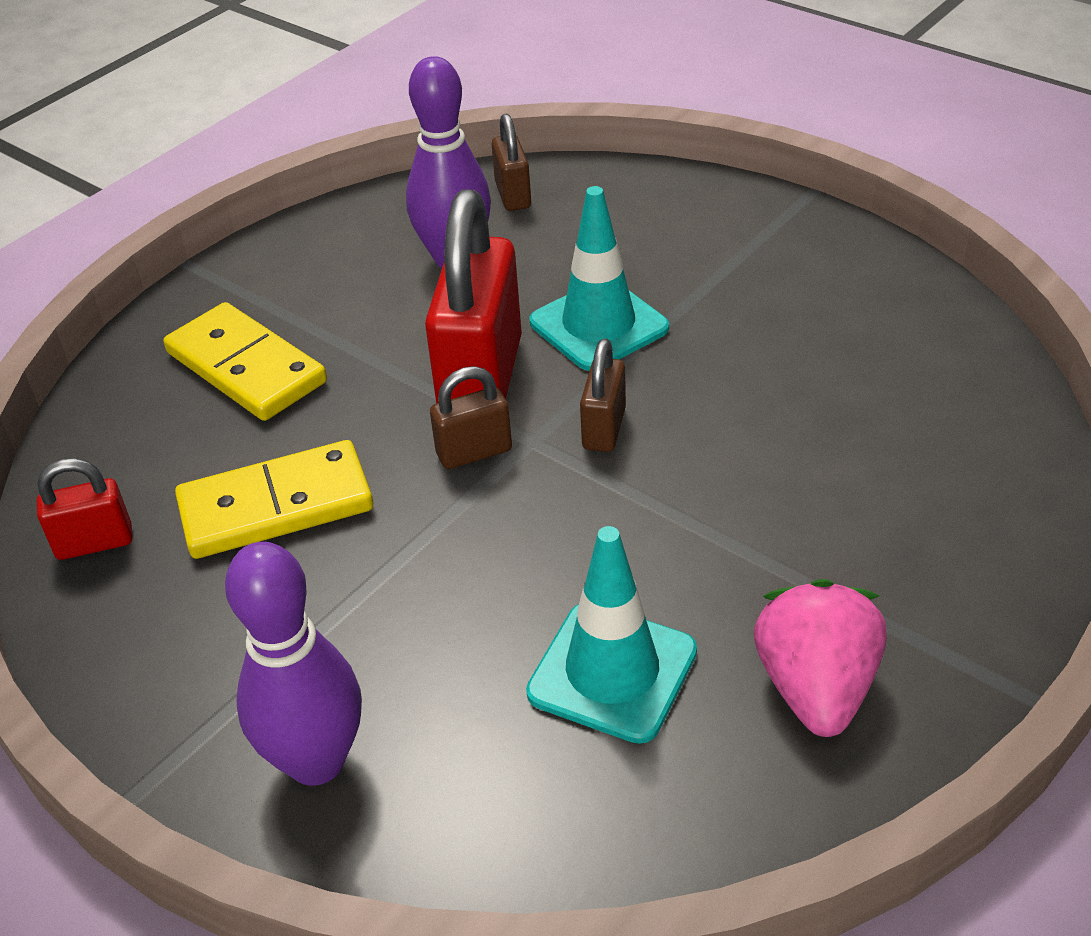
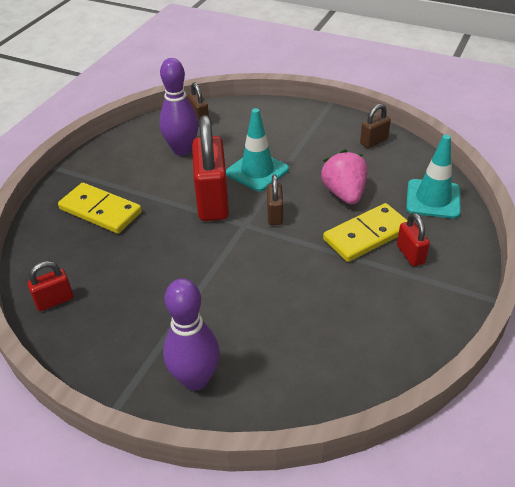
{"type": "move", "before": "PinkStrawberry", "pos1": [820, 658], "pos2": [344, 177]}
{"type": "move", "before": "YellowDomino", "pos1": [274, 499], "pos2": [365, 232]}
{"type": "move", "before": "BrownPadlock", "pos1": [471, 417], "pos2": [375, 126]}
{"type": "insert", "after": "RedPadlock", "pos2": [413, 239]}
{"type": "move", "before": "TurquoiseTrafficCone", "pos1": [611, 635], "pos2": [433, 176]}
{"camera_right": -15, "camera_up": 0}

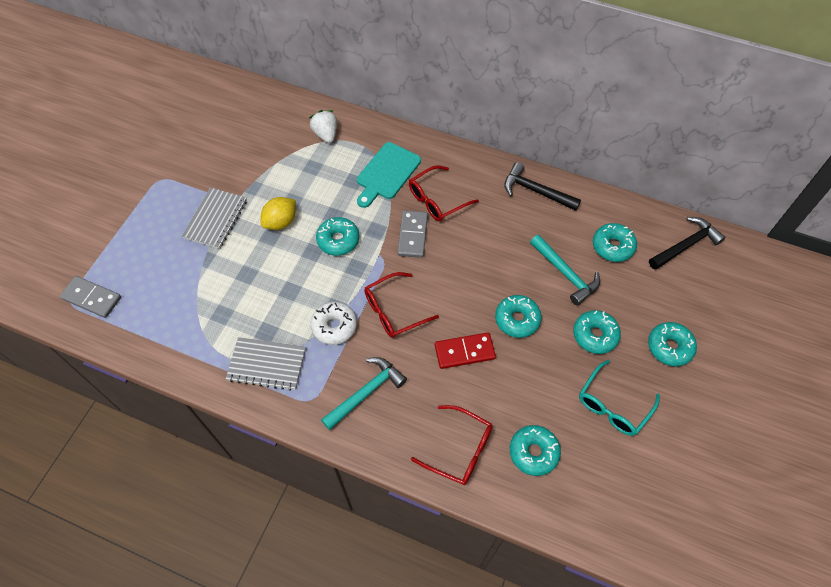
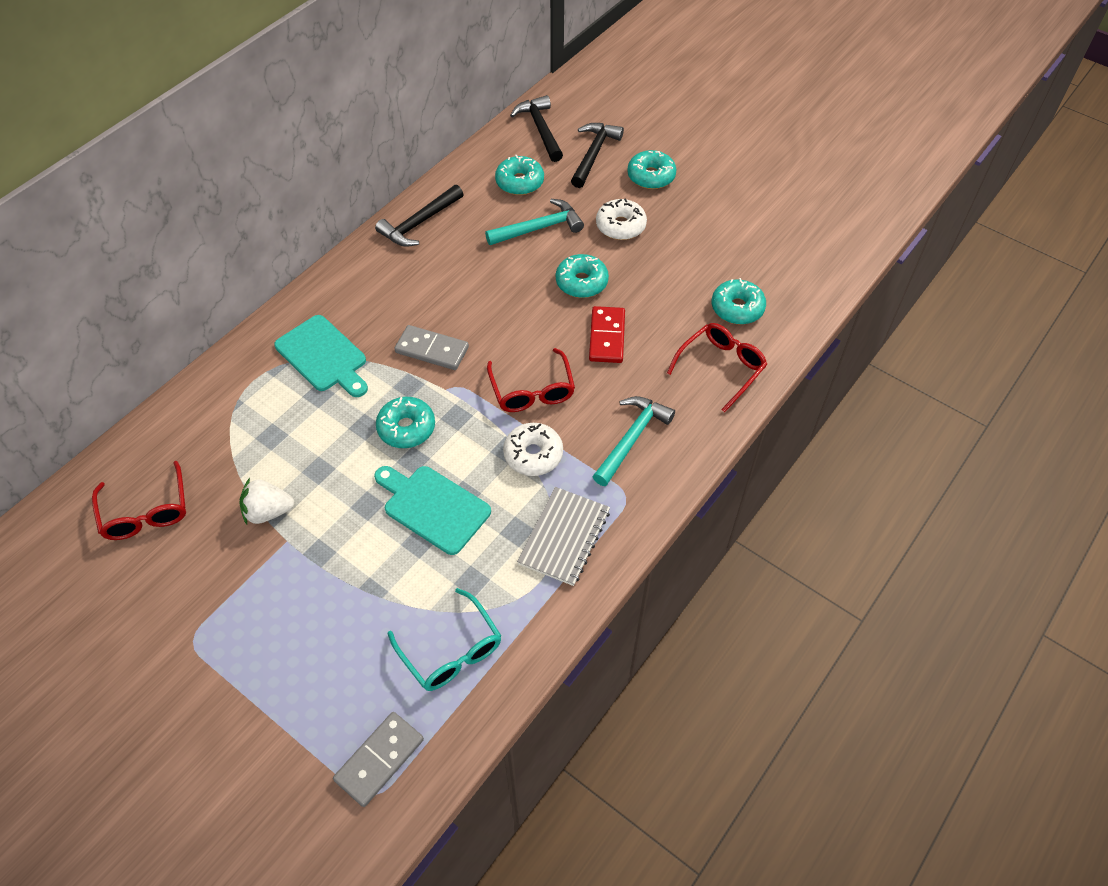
{"type": "move", "before": "RedGlasses", "pos1": [444, 193], "pos2": [139, 500]}
{"type": "move", "before": "WhiteStrawberry", "pos1": [323, 126], "pos2": [266, 501]}
{"type": "insert", "after": "TurquoiseCuttingBoard", "pos2": [432, 510]}
{"type": "move", "before": "TurquoiseGlasses", "pos1": [619, 398], "pos2": [444, 639]}
{"type": "insert", "after": "BlackHammer", "pos2": [597, 155]}
{"type": "rotate", "before": "TurquoiseHammer", "pos1": [364, 393], "pos2": [633, 441], "turn": 60}
{"type": "recolor", "before": "TurquoiseDonut", "after": "WhiteDonut", "pos1": [597, 332], "pos2": [621, 219]}
{"type": "delete", "before": "GreyNotebook", "pos1": [214, 218]}
{"type": "delete", "before": "YellowLemon", "pos1": [278, 213]}
{"camera_right": -75, "camera_up": -5}

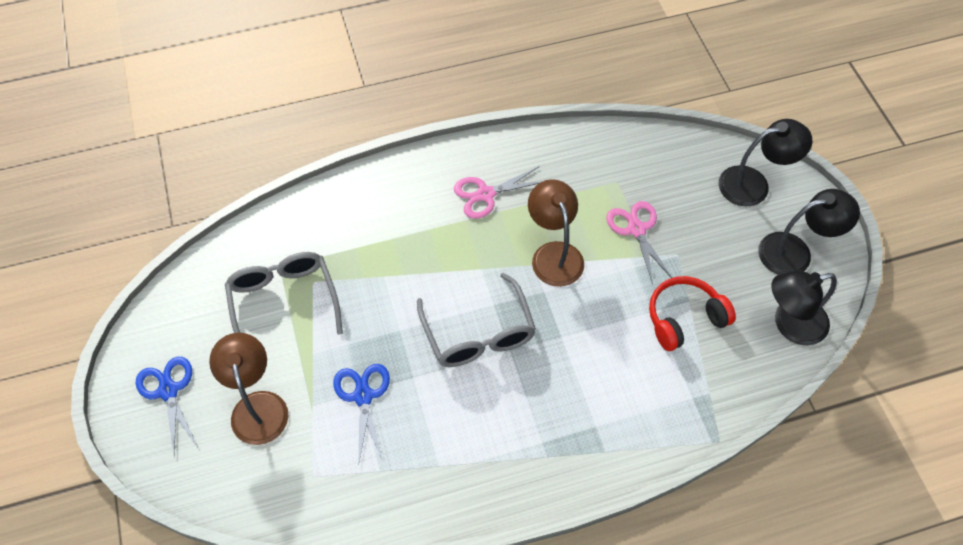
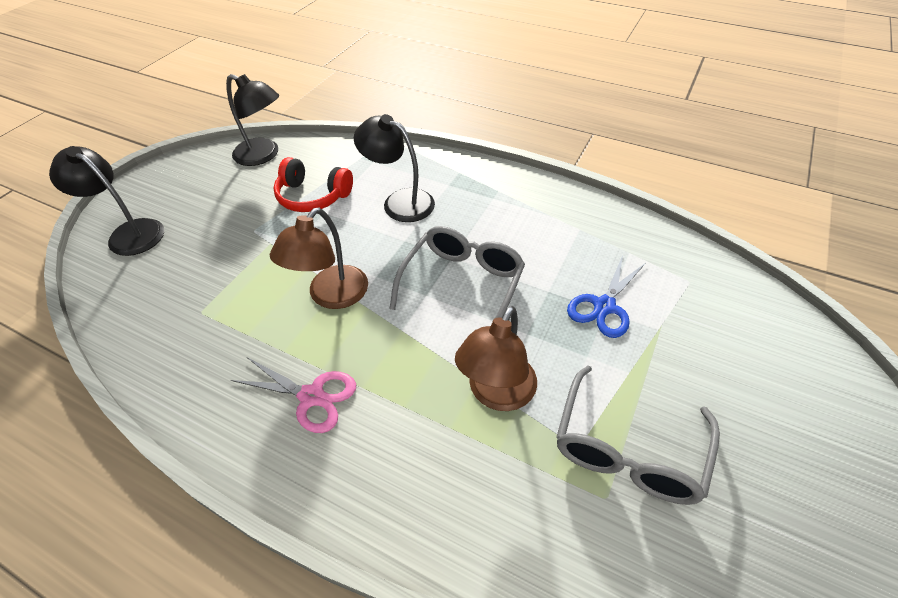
{"type": "move", "before": "BlackLamp", "pos1": [809, 232], "pos2": [394, 168]}
{"type": "move", "before": "BrownLamp", "pos1": [248, 389], "pos2": [496, 358]}
{"type": "delete", "before": "BlueScissors", "pos1": [167, 406]}
{"type": "delete", "before": "PinkScissors", "pos1": [639, 242]}
{"camera_right": -135, "camera_up": -10}

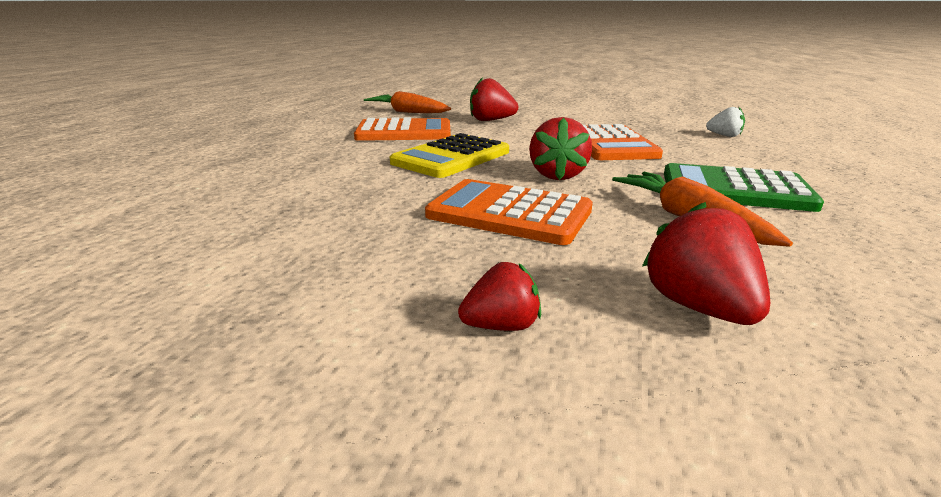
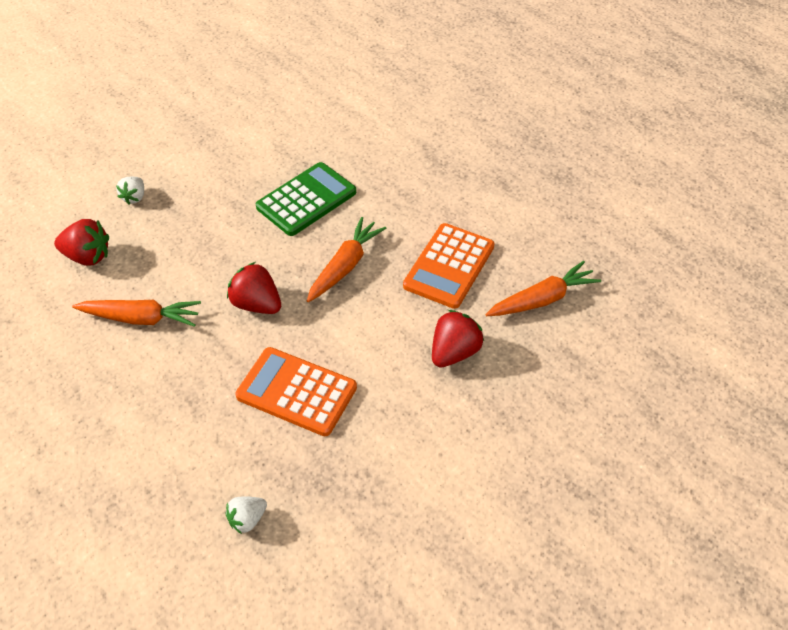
{"type": "recolor", "before": "RedStrawberry", "after": "WhiteStrawberry", "pos1": [499, 296], "pos2": [130, 191]}
{"type": "move", "before": "GreenCalculator", "pos1": [744, 187], "pos2": [306, 199]}
{"type": "replace", "before": "YellowCalculator", "after": "OrangeCarrot", "pos1": [449, 155], "pos2": [346, 259]}
{"type": "delete", "before": "OrangeCalculator", "pos1": [509, 212]}
{"camera_right": 120, "camera_up": 25}

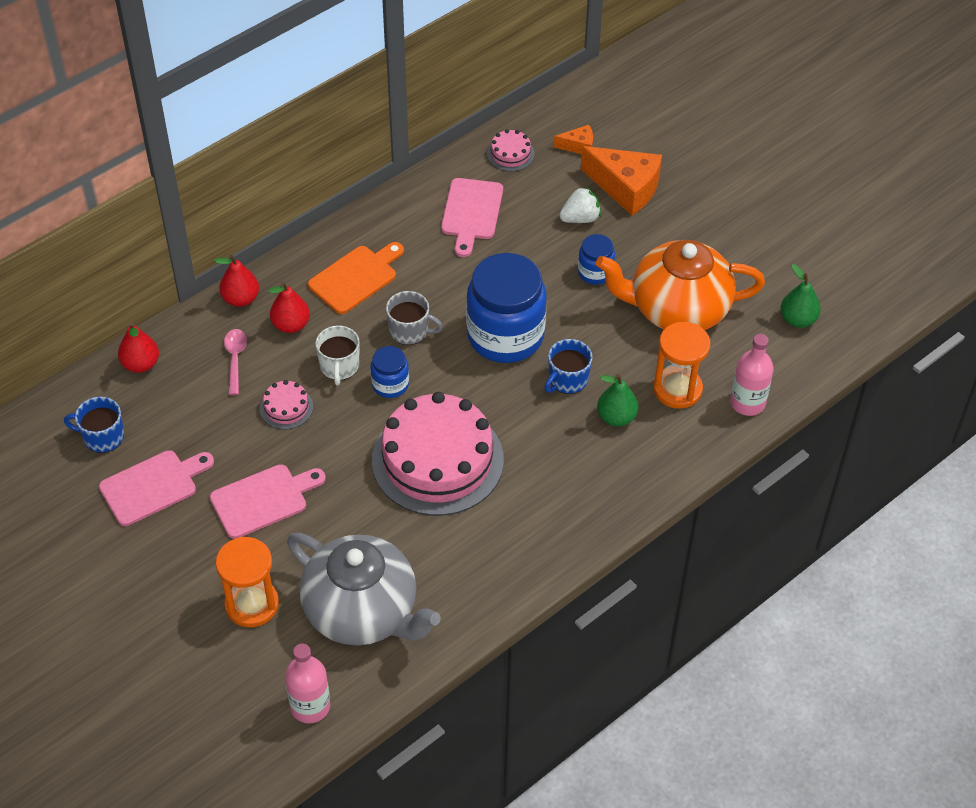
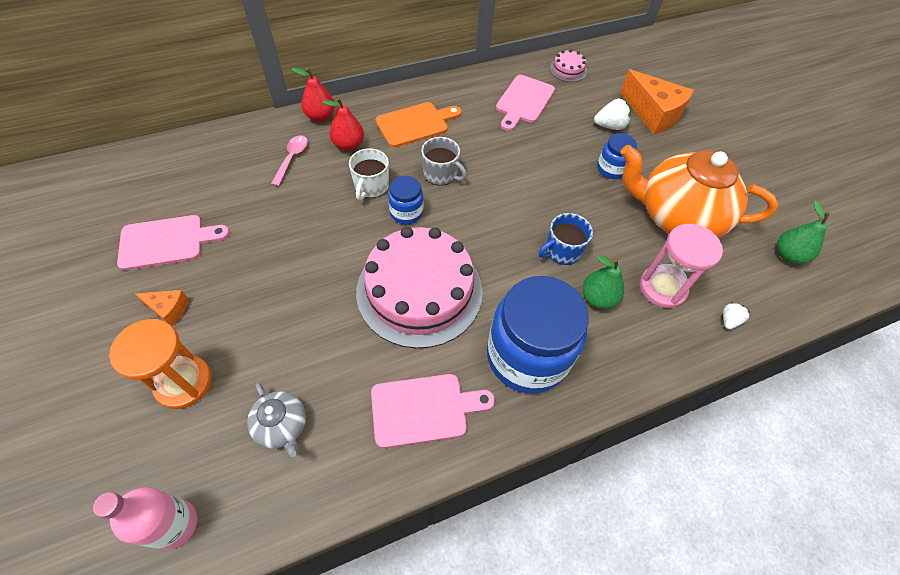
{"type": "move", "before": "OrangeCheese", "pos1": [573, 139], "pos2": [162, 308]}
{"type": "resize", "before": "GreyTeapot", "pos1": [364, 589], "pos2": [276, 420], "scale": 0.45}
{"type": "move", "before": "PinkCuttingBoard", "pos1": [268, 501], "pos2": [433, 411]}
{"type": "move", "before": "BlueJar", "pos1": [506, 308], "pos2": [538, 335]}
{"type": "recolor", "before": "OrangeHourglass", "after": "PinkHourglass", "pos1": [682, 365], "pos2": [681, 266]}
{"type": "replace", "before": "PinkBottle", "after": "WhiteStrawberry", "pos1": [752, 375], "pos2": [737, 315]}
{"type": "delete", "before": "BlueMug", "pos1": [94, 425]}
{"type": "delete", "before": "RedPear", "pos1": [138, 347]}
{"type": "delete", "before": "PinkCake", "pos1": [286, 405]}
{"camera_right": 15, "camera_up": 5}

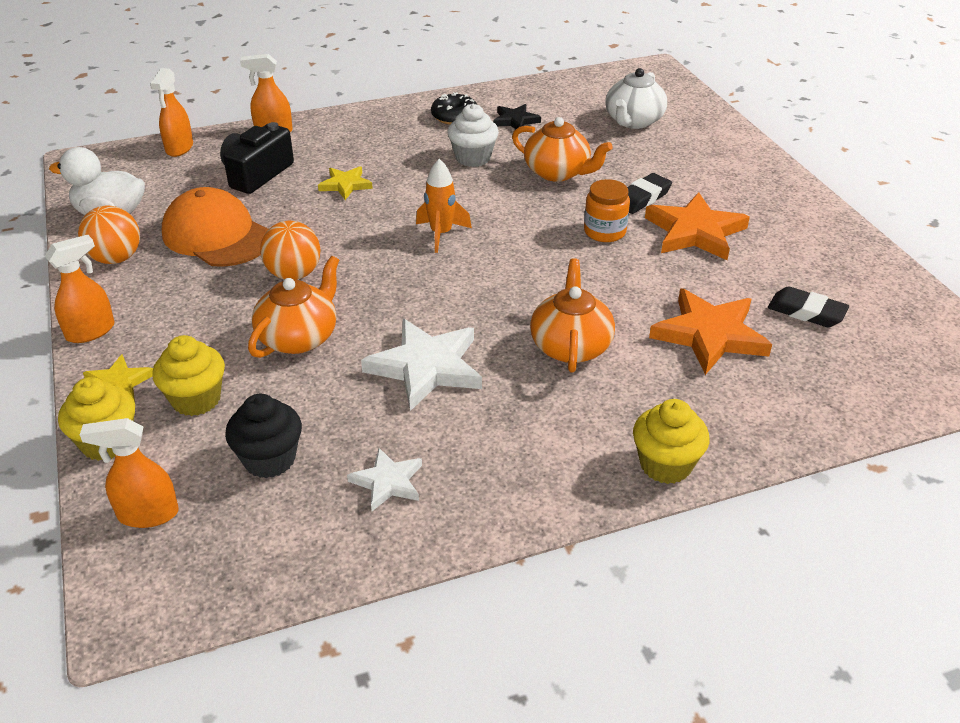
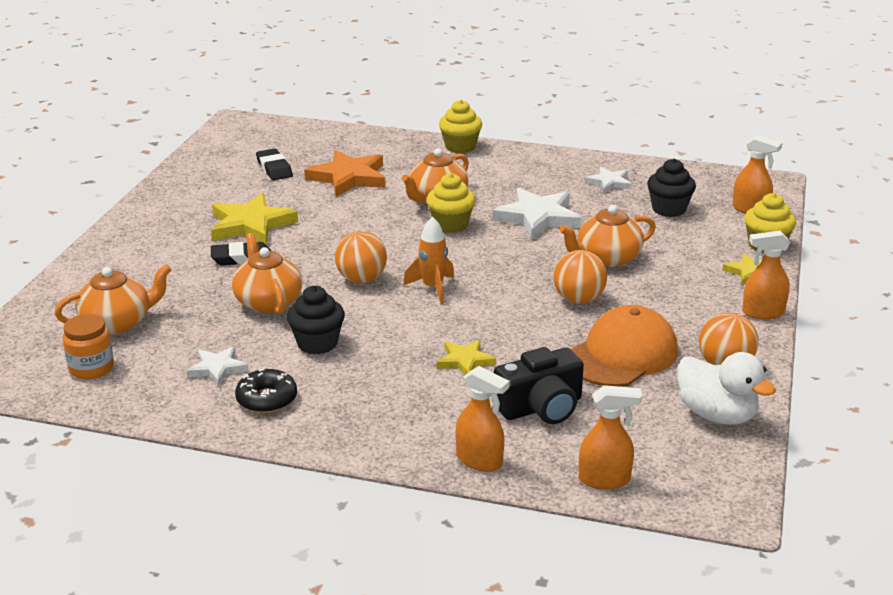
{"type": "recolor", "before": "WhiteTeapot", "after": "OrangeTeapot", "pos1": [636, 98], "pos2": [113, 299]}
{"type": "move", "before": "OrangeJar", "pos1": [607, 210], "pos2": [88, 346]}
{"type": "recolor", "before": "BlackStar", "after": "WhiteStar", "pos1": [517, 116], "pos2": [217, 366]}
{"type": "recolor", "before": "OrangeStar", "after": "YellowStar", "pos1": [697, 226], "pos2": [254, 219]}
{"type": "recolor", "before": "WhiteCupcake", "after": "BlackCupcake", "pos1": [473, 135], "pos2": [316, 320]}
{"type": "insert", "after": "OrangeBall", "pos2": [361, 257]}
{"type": "move", "before": "YellowCupcake", "pos1": [188, 375], "pos2": [451, 203]}
{"type": "rotate", "before": "OrangeCap", "pos1": [215, 227], "pos2": [624, 346], "turn": -120}
{"type": "rotate", "before": "OrangeSprayBottle", "pos1": [171, 112], "pos2": [610, 437], "turn": 45}
{"camera_right": -145, "camera_up": -10}

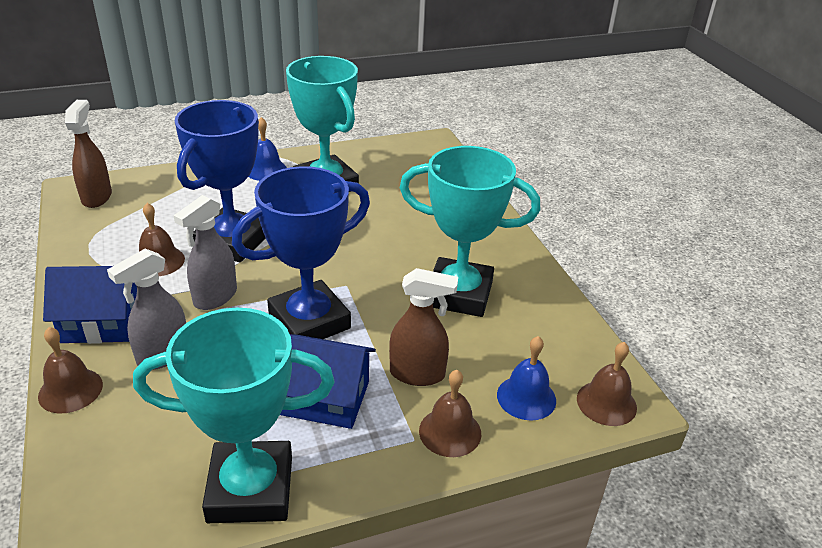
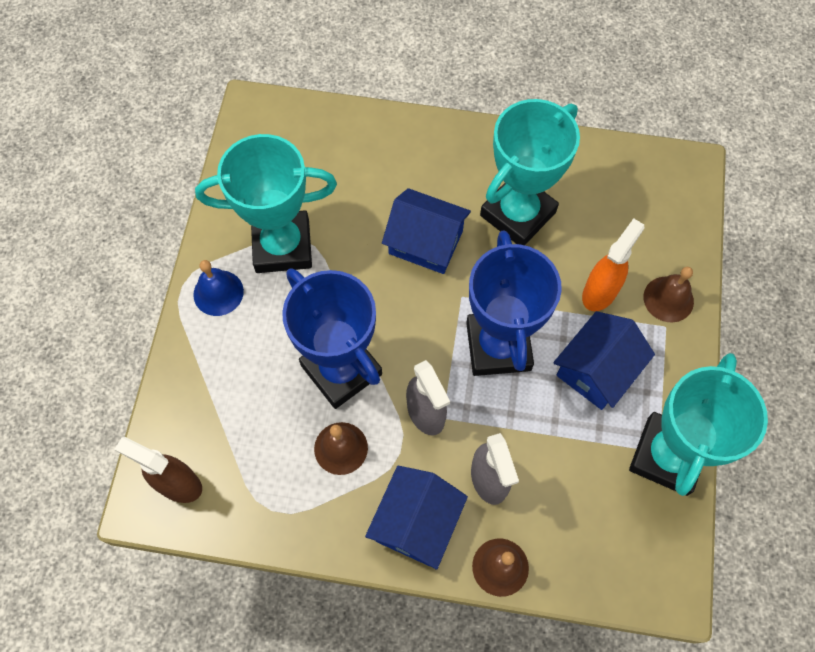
{"type": "insert", "after": "BlueHouse", "pos2": [426, 231]}
{"type": "recolor", "before": "BrownSprayBottle", "after": "OrangeSprayBottle", "pos1": [423, 327], "pos2": [613, 264]}
{"type": "delete", "before": "BlueBell", "pos1": [526, 378]}
{"type": "delete", "before": "BrownBell", "pos1": [607, 384]}
{"camera_right": -60, "camera_up": 30}

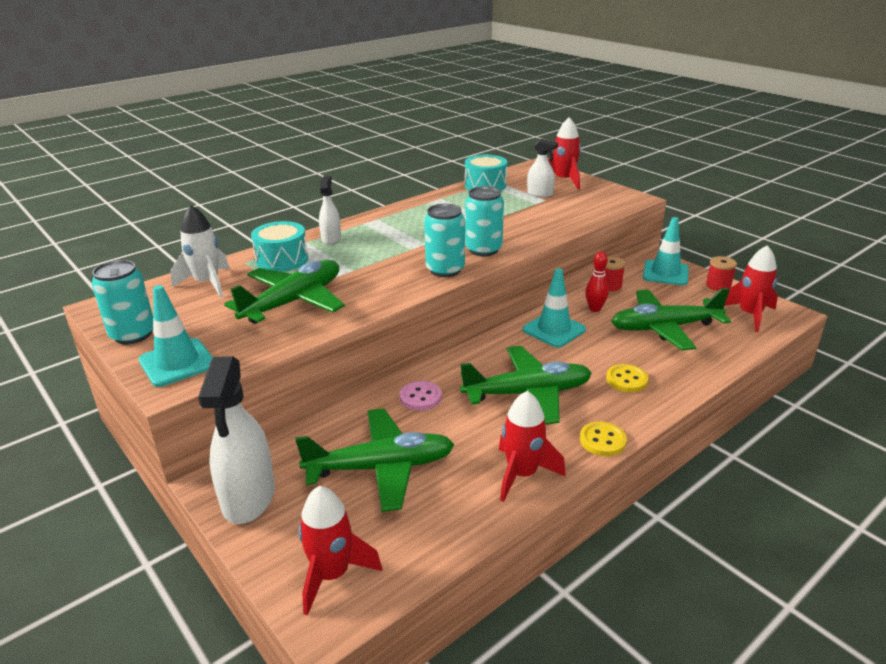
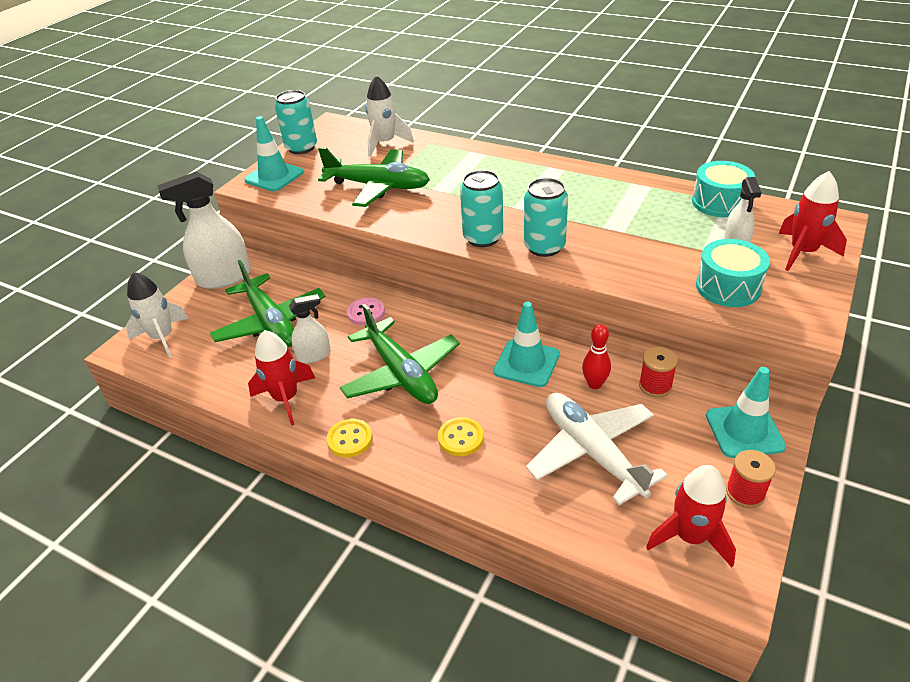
{"type": "recolor", "before": "RedRocket", "after": "WhiteRocket", "pos1": [340, 551], "pos2": [157, 315]}
{"type": "move", "before": "WhiteSprayBottle", "pos1": [330, 210], "pos2": [310, 328]}
{"type": "recolor", "before": "GreenPlane", "after": "WhitePlane", "pos1": [671, 319], "pos2": [597, 449]}
{"type": "move", "before": "TurquoiseDrum", "pos1": [279, 246], "pos2": [733, 273]}
{"camera_right": 70, "camera_up": 10}

